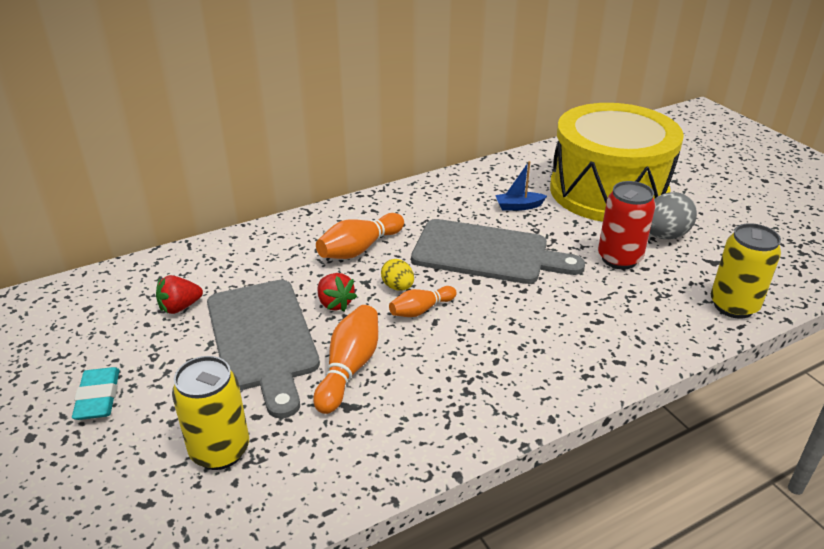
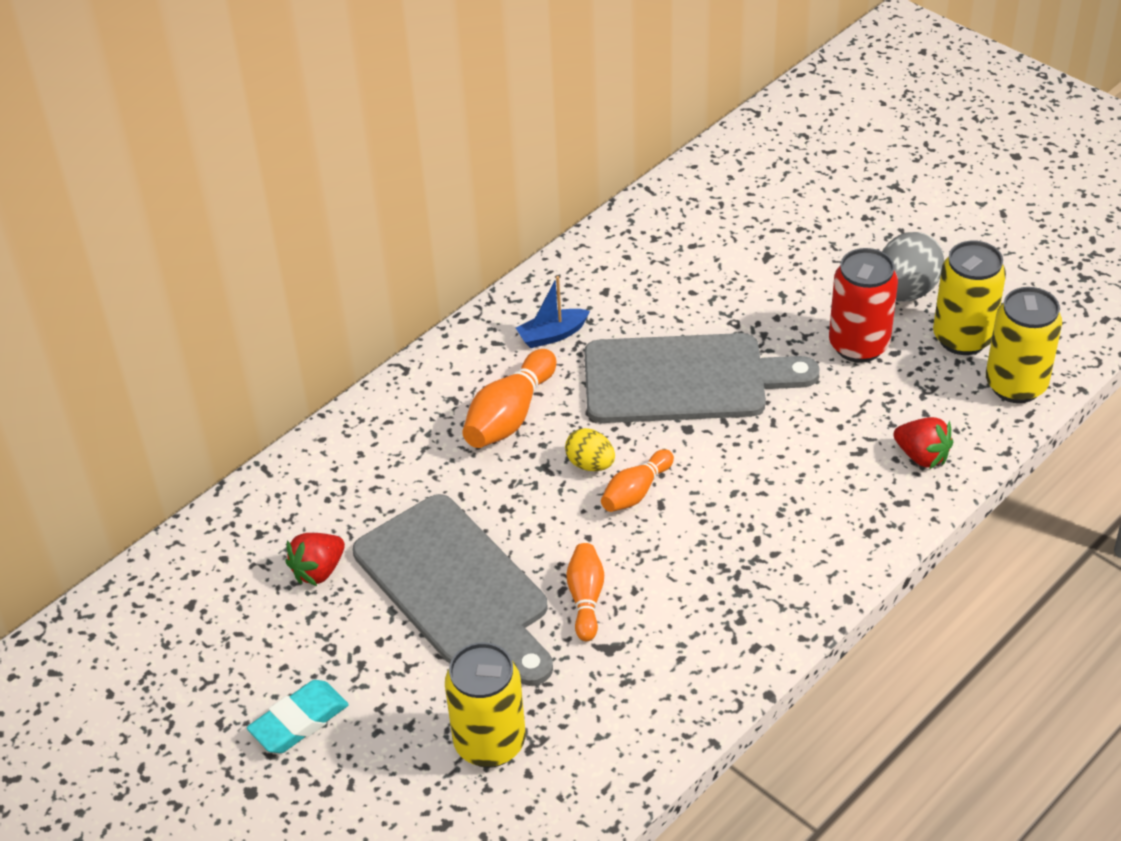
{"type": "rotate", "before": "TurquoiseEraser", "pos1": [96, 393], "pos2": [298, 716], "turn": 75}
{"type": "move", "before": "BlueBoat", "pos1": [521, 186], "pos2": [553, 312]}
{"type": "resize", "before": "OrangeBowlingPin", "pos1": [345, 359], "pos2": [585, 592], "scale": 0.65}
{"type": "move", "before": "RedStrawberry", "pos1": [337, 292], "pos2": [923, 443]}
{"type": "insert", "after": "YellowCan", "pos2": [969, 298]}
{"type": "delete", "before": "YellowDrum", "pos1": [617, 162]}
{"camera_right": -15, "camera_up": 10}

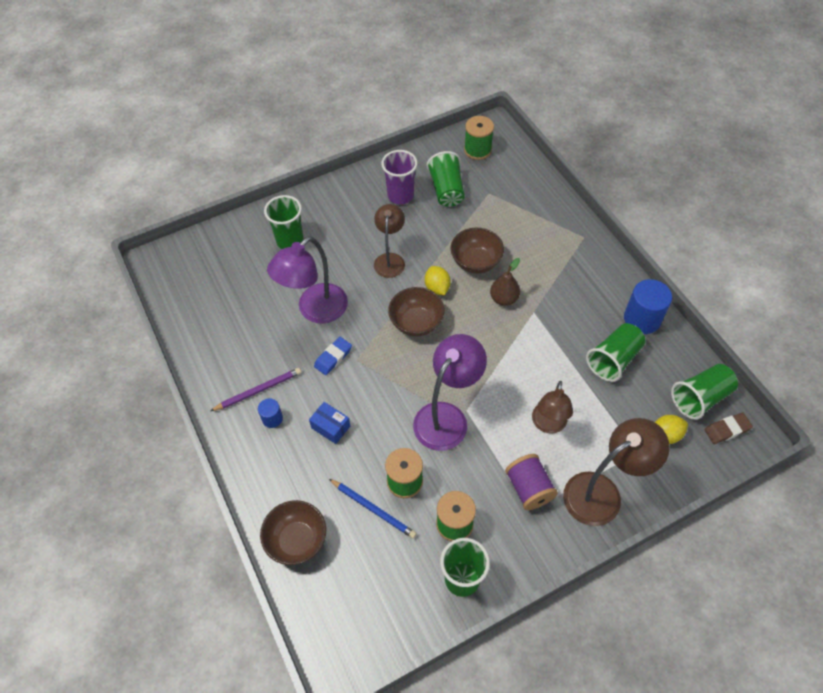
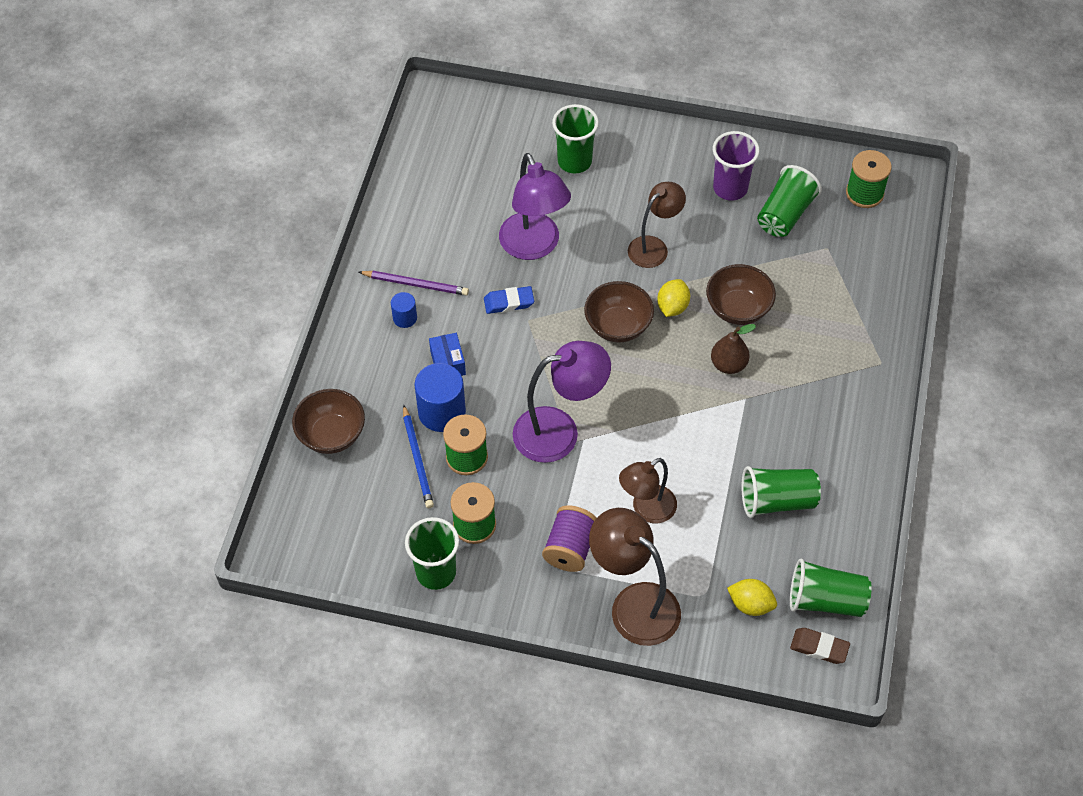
{"type": "move", "before": "BlueCylinder", "pos1": [648, 306], "pos2": [440, 397]}
{"type": "rotate", "before": "PurpleLamp", "pos1": [307, 280], "pos2": [535, 206], "turn": -105}
{"type": "rotate", "before": "BrownLamp", "pos1": [616, 472], "pos2": [635, 577], "turn": -150}
{"camera_right": 40, "camera_up": 0}

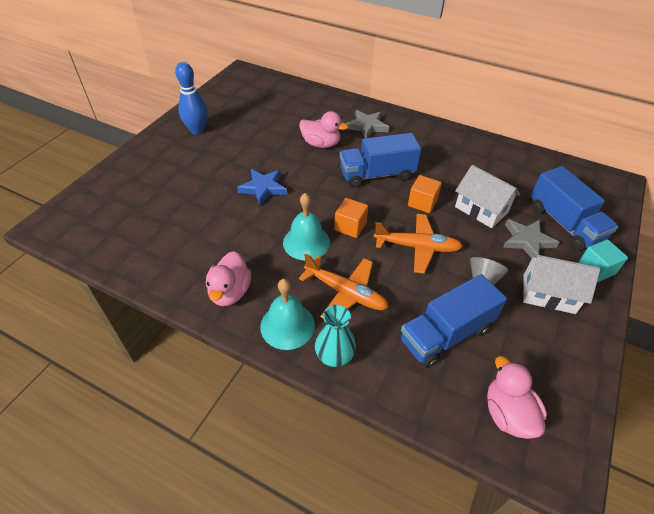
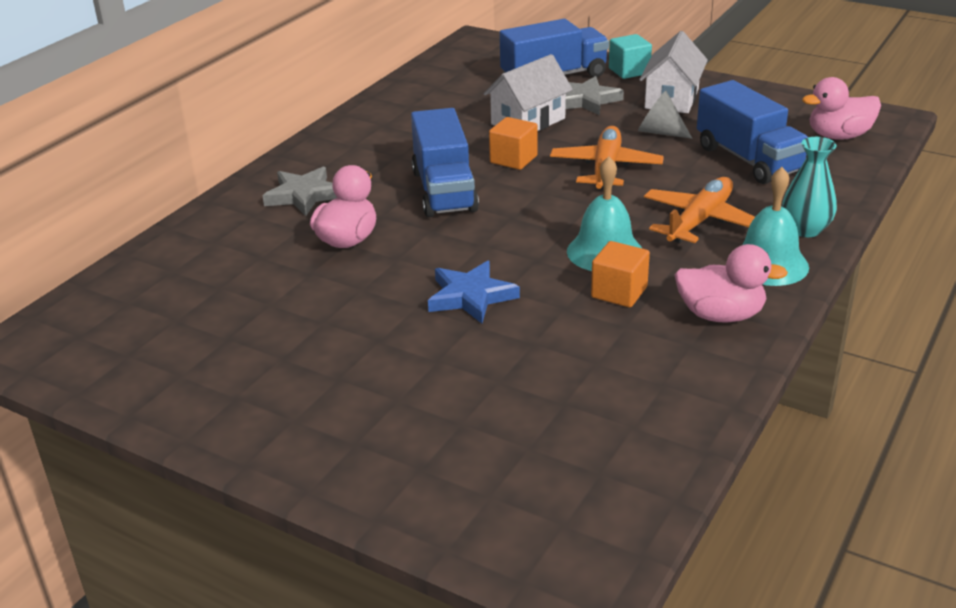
{"type": "move", "before": "OrangeCube", "pos1": [351, 218], "pos2": [620, 274]}
{"type": "delete", "before": "BlueBowlingPin", "pos1": [191, 98]}
{"camera_right": -85, "camera_up": -15}

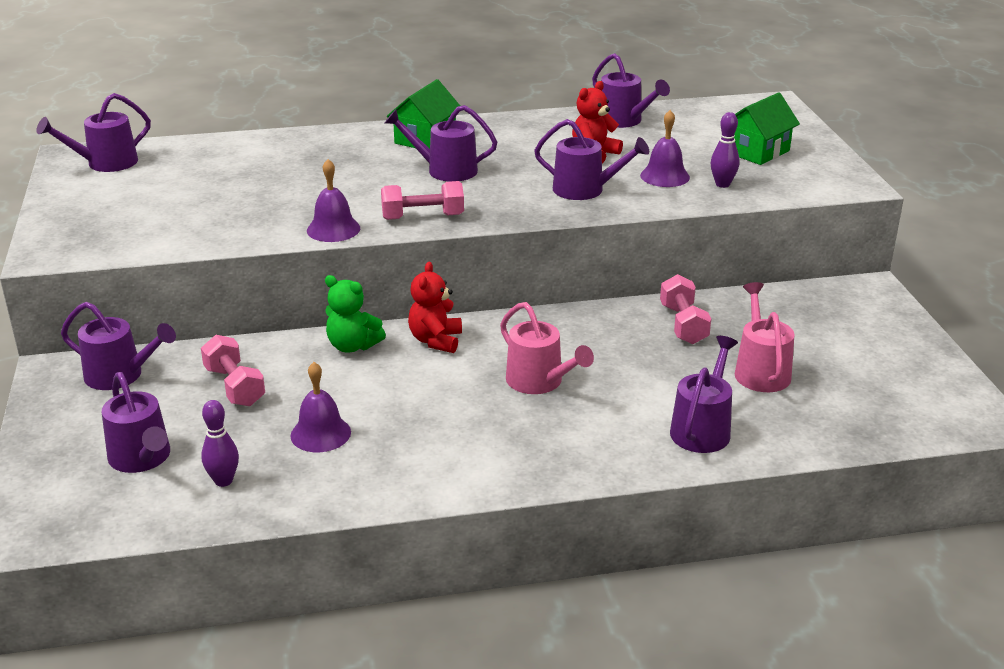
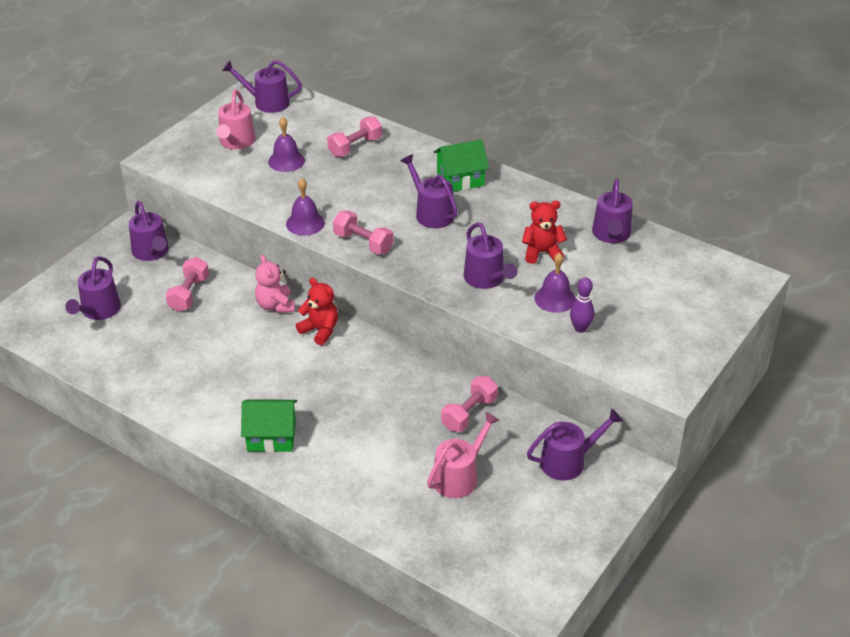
{"type": "move", "before": "PinkWateringCan", "pos1": [547, 348], "pos2": [236, 119]}
{"type": "move", "before": "GreenHouse", "pos1": [767, 128], "pos2": [269, 425]}
{"type": "recolor", "before": "GreenTeddyBear", "after": "PinkTeddyBear", "pos1": [355, 314], "pos2": [275, 284]}
{"type": "move", "before": "PurpleBell", "pos1": [320, 407], "pos2": [286, 144]}
{"type": "rotate", "before": "RedTeddyBear", "pos1": [435, 307], "pos2": [317, 311], "turn": 75}
{"type": "insert", "after": "PinkDumbbell", "pos2": [354, 136]}
{"type": "move", "before": "PurpleWateringCan", "pos1": [704, 394], "pos2": [575, 444]}
{"type": "delete", "before": "PurpleBowlingPin", "pos1": [220, 443]}
{"camera_right": 45, "camera_up": 10}

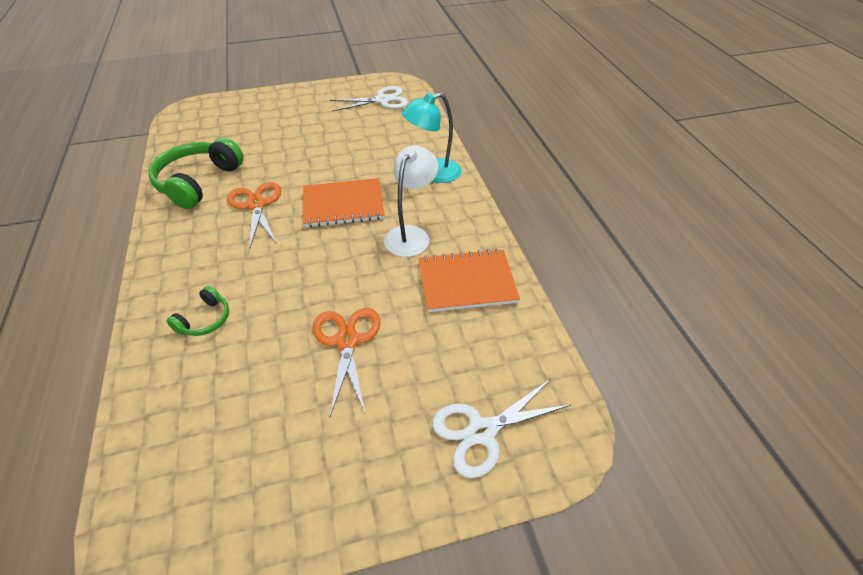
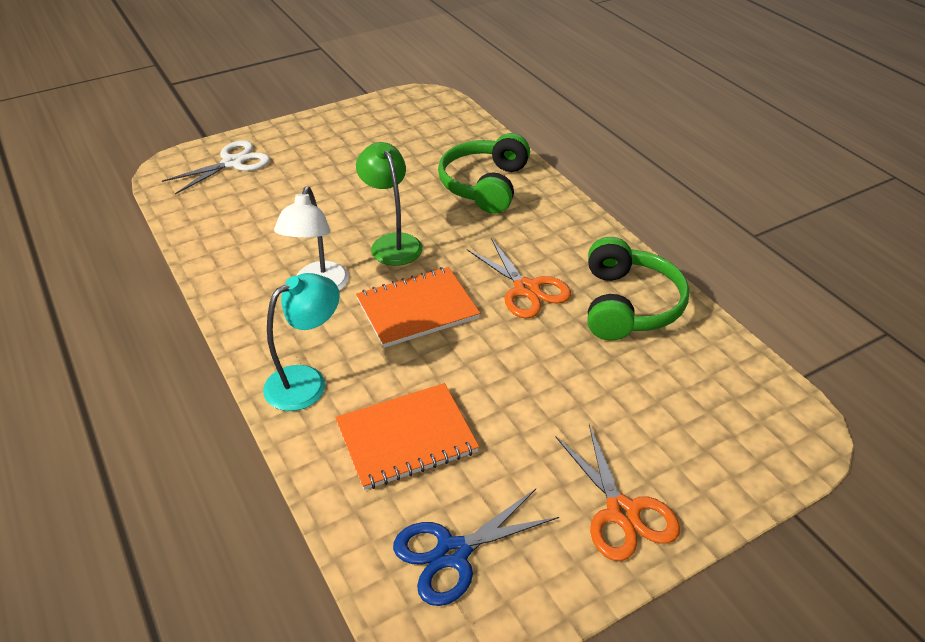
{"type": "move", "before": "OrangeNotebook", "pos1": [469, 280], "pos2": [407, 436]}
{"type": "insert", "after": "GreenLamp", "pos2": [389, 204]}
{"type": "recolor", "before": "WhiteScissors", "after": "BlueScissors", "pos1": [369, 98], "pos2": [476, 547]}
{"type": "resize", "before": "GreenHeadphones", "pos1": [198, 311], "pos2": [484, 173], "scale": 2.01}
{"type": "move", "before": "OrangeScissors", "pos1": [347, 362], "pos2": [617, 492]}
{"camera_right": 165, "camera_up": -5}

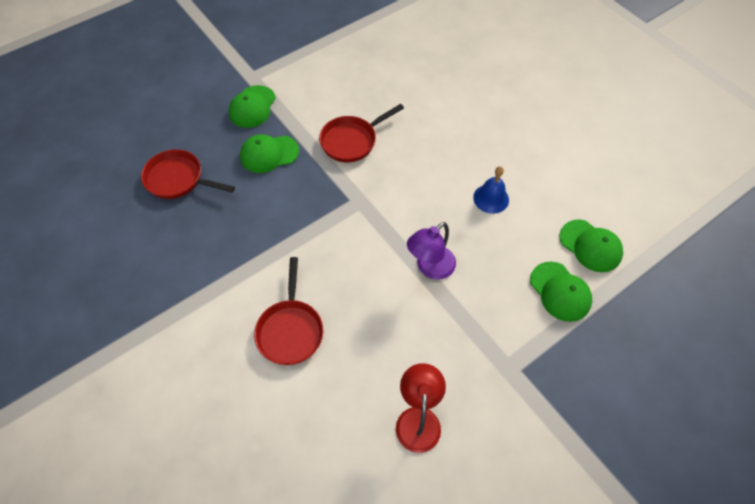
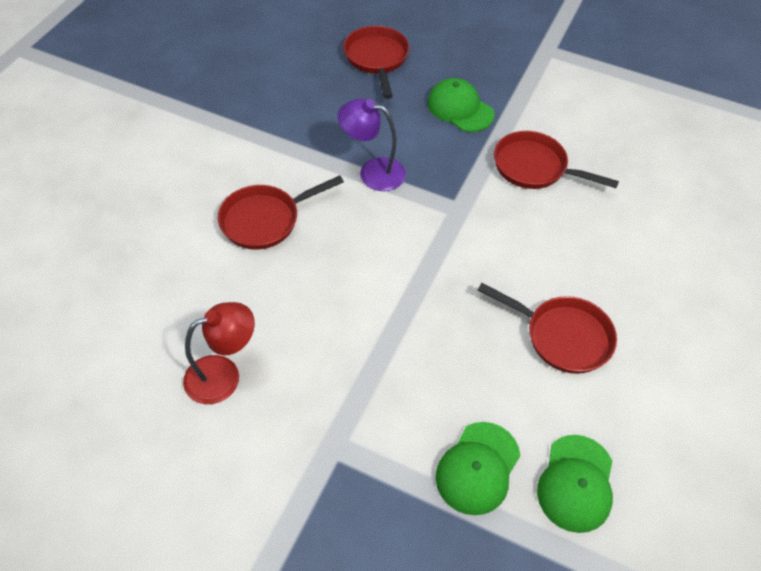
{"type": "move", "before": "PurpleLamp", "pos1": [431, 251], "pos2": [372, 144]}
{"type": "replace", "before": "BlueBell", "after": "RedPan", "pos1": [491, 190], "pos2": [547, 328]}
{"type": "delete", "before": "GreenCap", "pos1": [252, 106]}
{"camera_right": 60, "camera_up": -5}

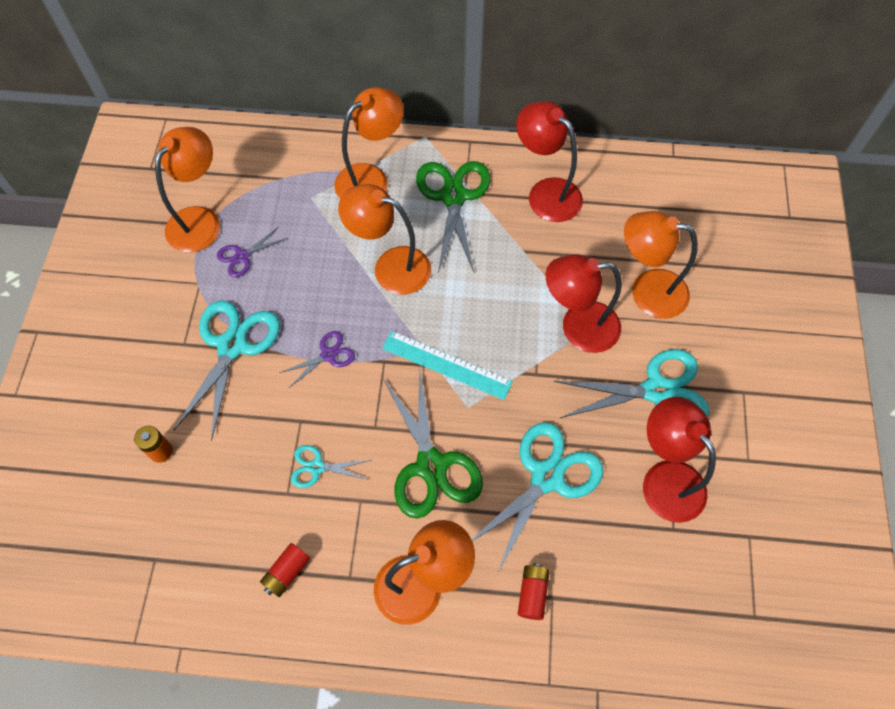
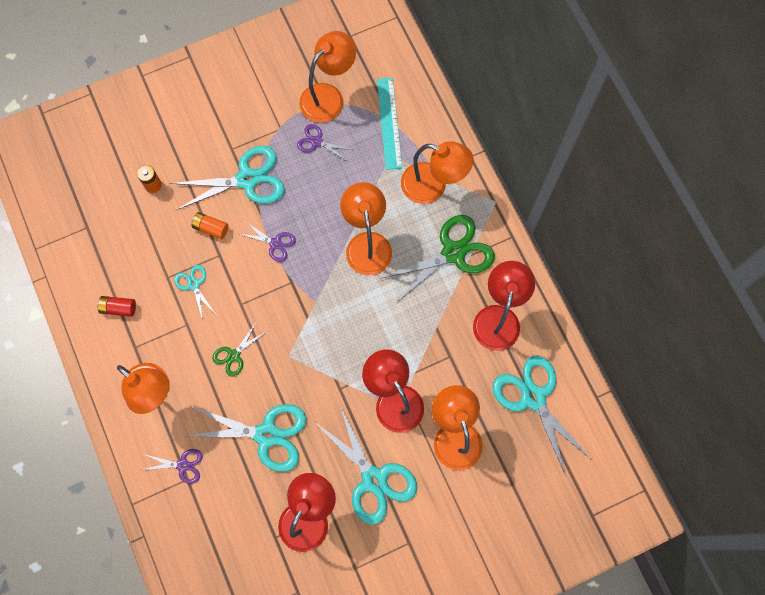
{"type": "replace", "before": "RedBattery", "after": "PurpleScissors", "pos1": [534, 591], "pos2": [172, 466]}
{"type": "insert", "after": "OrangeBattery", "pos2": [210, 225]}
{"type": "resize", "before": "GreenScissors", "pos1": [433, 442], "pos2": [239, 349], "scale": 0.51}
{"type": "rotate", "before": "OrangeLamp", "pos1": [187, 190], "pos2": [327, 77], "turn": -45}
{"type": "move", "before": "TurquoiseRuler", "pos1": [447, 365], "pos2": [389, 124]}
{"type": "insert", "after": "TurquoiseScissors", "pos2": [541, 415]}
{"camera_right": 60, "camera_up": 10}

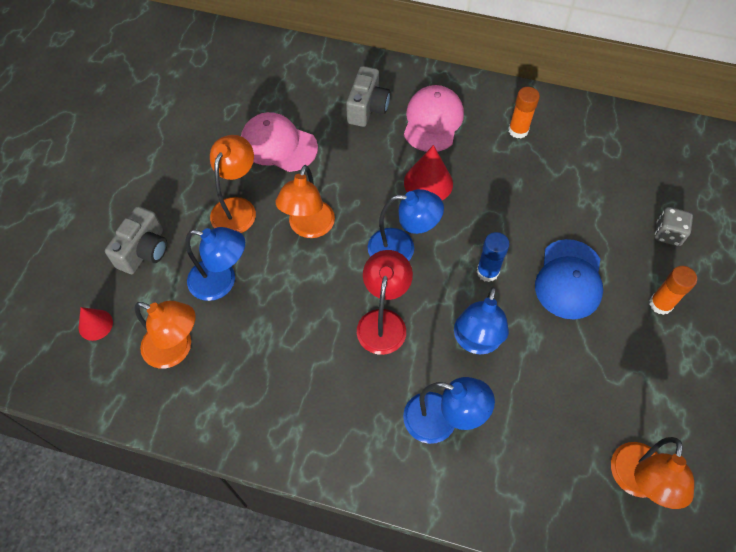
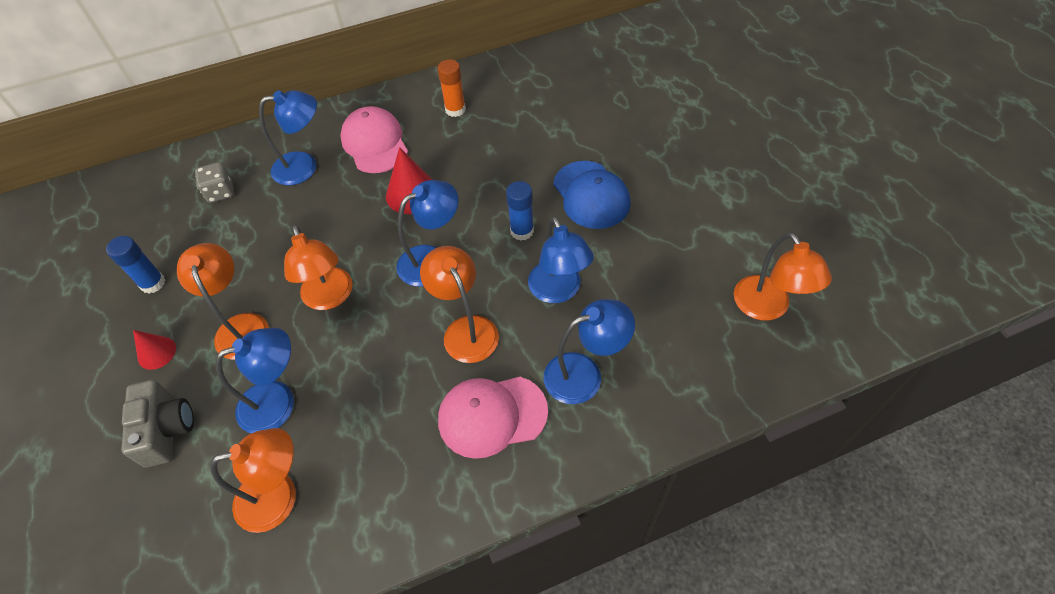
{"type": "insert", "after": "BlueGlueStick", "pos2": [135, 265]}
{"type": "move", "before": "RedCone", "pos1": [95, 324], "pos2": [154, 350]}
{"type": "move", "before": "GreyDice", "pos1": [674, 226], "pos2": [214, 182]}
{"type": "replace", "before": "GreyCamera", "after": "BlueLamp", "pos1": [368, 96], "pos2": [288, 137]}
{"type": "recolor", "before": "RedLamp", "after": "OrangeLamp", "pos1": [385, 302], "pos2": [459, 304]}
{"type": "move", "before": "PinkCap", "pos1": [279, 142], "pos2": [493, 418]}
{"type": "delete", "before": "OrangeGlueStick", "pos1": [673, 290]}
{"camera_right": -35, "camera_up": -5}

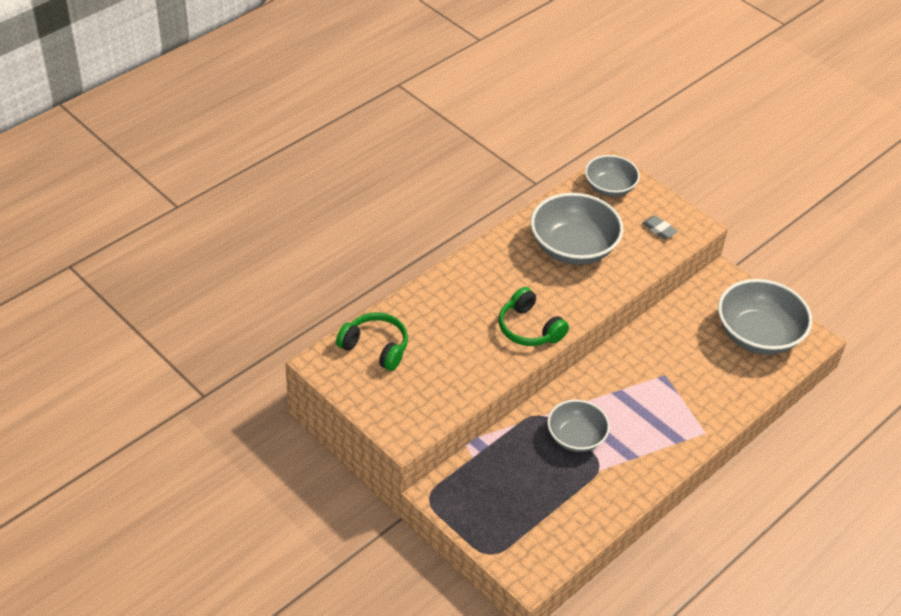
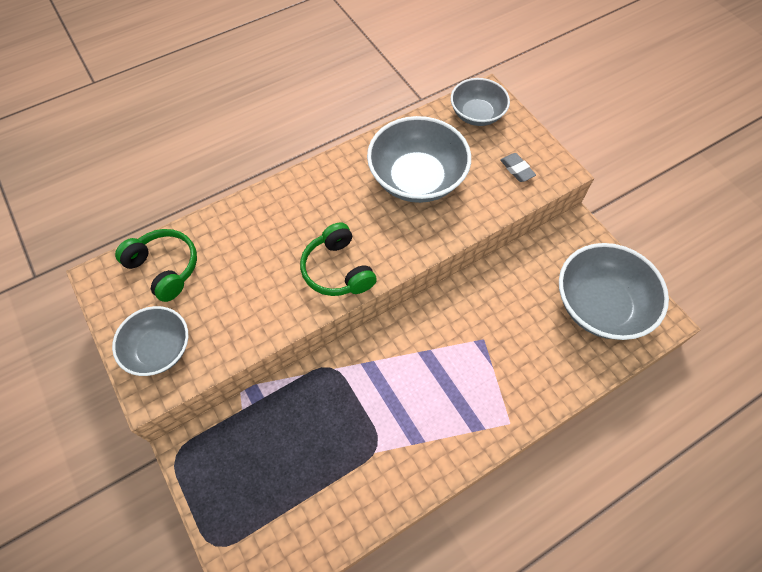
{"type": "move", "before": "GreyBowl", "pos1": [578, 426], "pos2": [150, 341]}
{"camera_right": 15, "camera_up": 15}

